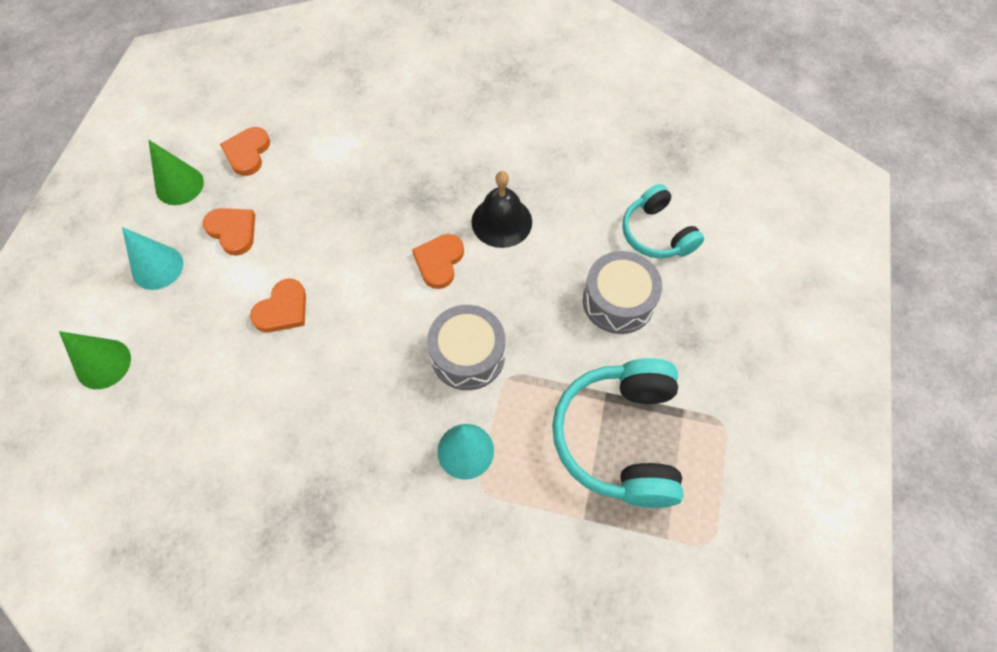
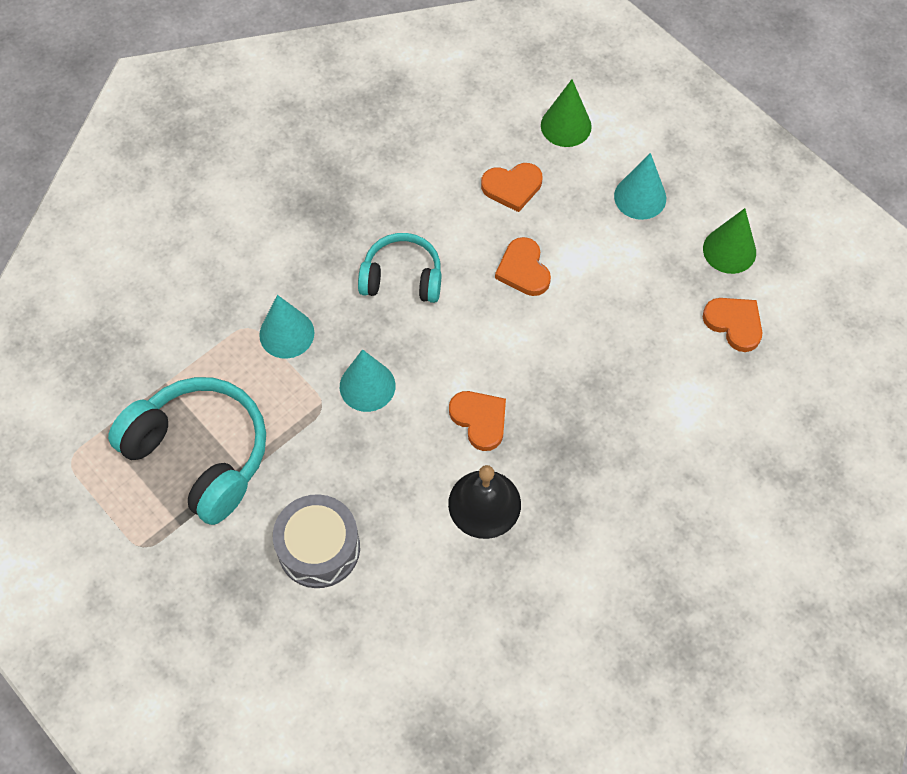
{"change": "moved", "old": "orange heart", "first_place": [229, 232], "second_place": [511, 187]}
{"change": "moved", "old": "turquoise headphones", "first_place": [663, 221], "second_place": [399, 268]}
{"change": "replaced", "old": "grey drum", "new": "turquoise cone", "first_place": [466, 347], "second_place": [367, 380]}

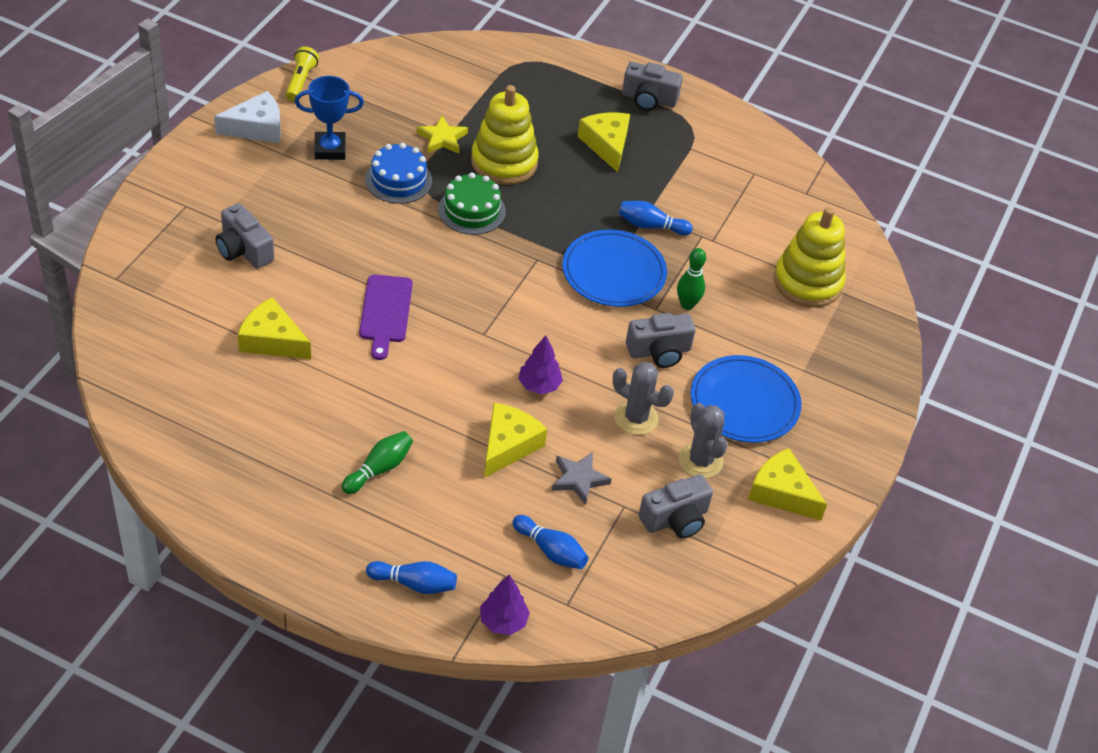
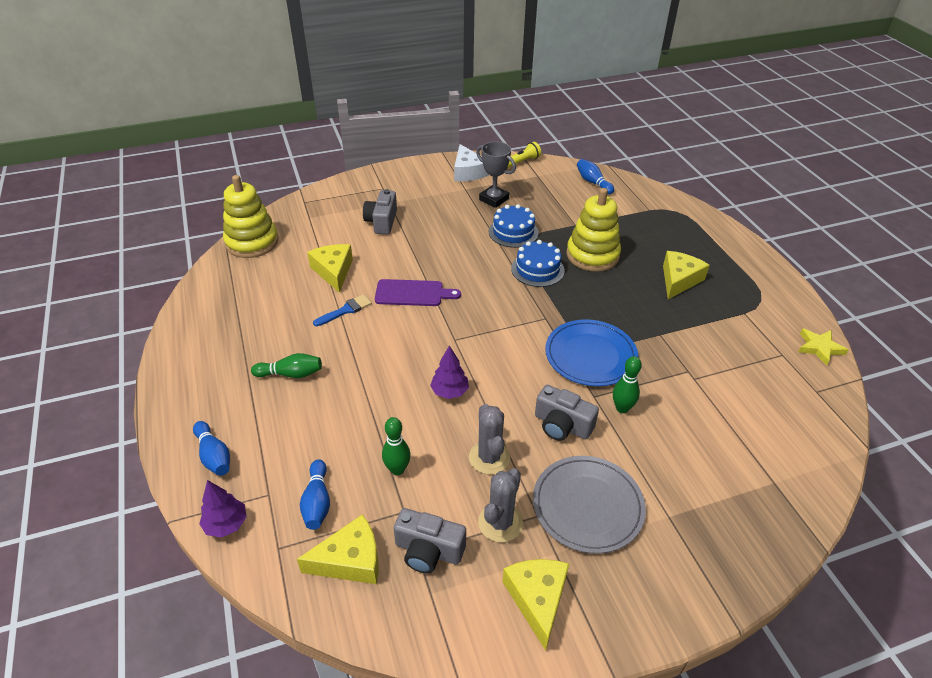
{"change": "removed", "old": "grey camera", "first_place": [652, 86]}
{"change": "added", "new": "blue brush", "second_place": [342, 310]}
{"change": "moved", "old": "yellow star", "first_place": [442, 135], "second_place": [823, 347]}
{"change": "moved", "old": "yellow cheese", "first_place": [515, 440], "second_place": [338, 549]}
{"change": "moved", "old": "blue bowling pin", "first_place": [655, 218], "second_place": [595, 176]}
{"change": "moved", "old": "yellow stacking toy", "first_place": [810, 257], "second_place": [250, 216]}
{"change": "replaced", "old": "grey star", "new": "green bowling pin", "first_place": [582, 478], "second_place": [396, 446]}
{"change": "recoloured", "old": "blue trophy", "new": "grey trophy", "first_place": [329, 118], "second_place": [496, 174]}
{"change": "recoloured", "old": "green cake", "new": "blue cake", "first_place": [472, 203], "second_place": [538, 263]}
{"change": "recoloured", "old": "blue plate", "new": "grey plate", "first_place": [746, 399], "second_place": [589, 505]}
{"change": "turned", "old": "white cheese", "first_place": [247, 117], "second_place": [471, 162], "degrees": 45}
{"change": "turned", "old": "purple cutting board", "first_place": [386, 317], "second_place": [418, 292], "degrees": -135}

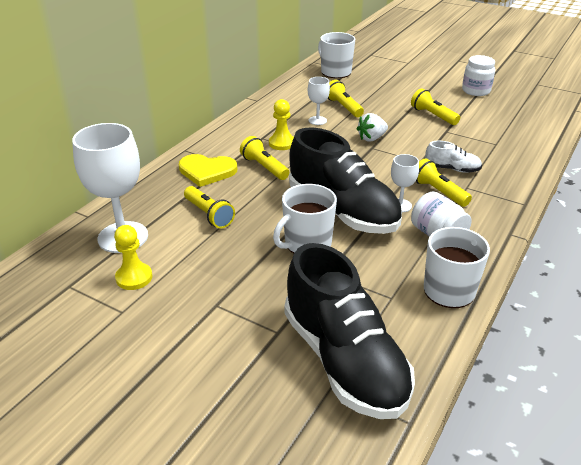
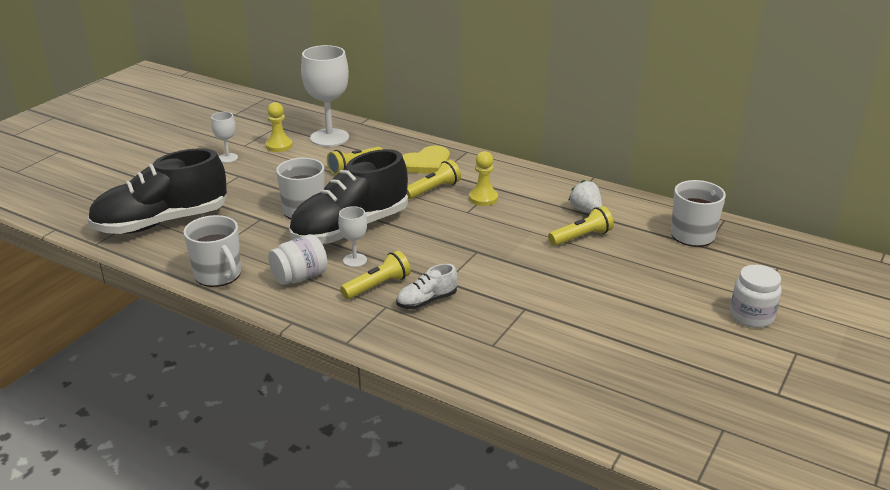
{"change": "removed", "old": "yellow flashlight", "first_place": [435, 106]}
{"change": "moved", "old": "white goblet", "first_place": [319, 101], "second_place": [224, 137]}
{"change": "moved", "old": "white strawberry", "first_place": [372, 127], "second_place": [585, 196]}
{"change": "moved", "old": "white jar", "first_place": [478, 75], "second_place": [756, 296]}
{"change": "turned", "old": "yellow heart", "first_place": [208, 170], "second_place": [426, 159], "degrees": -135}
{"change": "turned", "old": "white shoe", "first_place": [453, 157], "second_place": [427, 286], "degrees": 45}

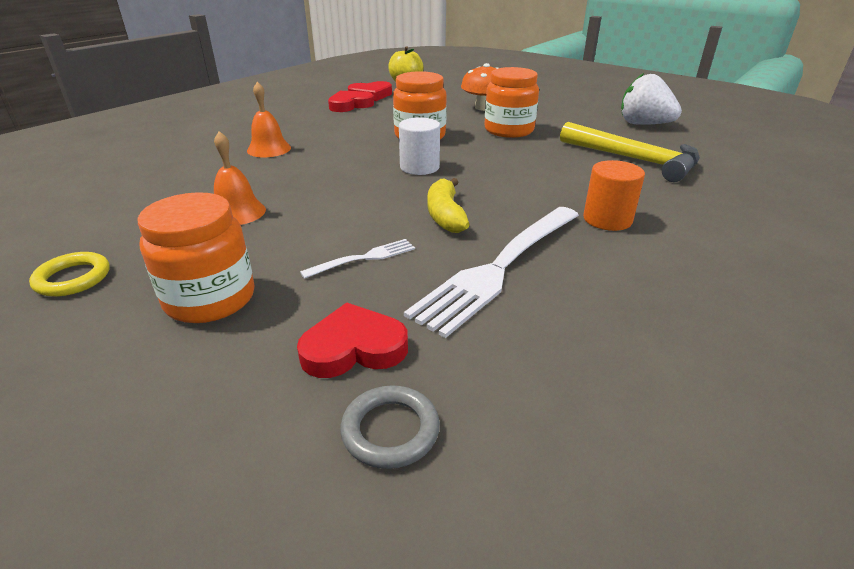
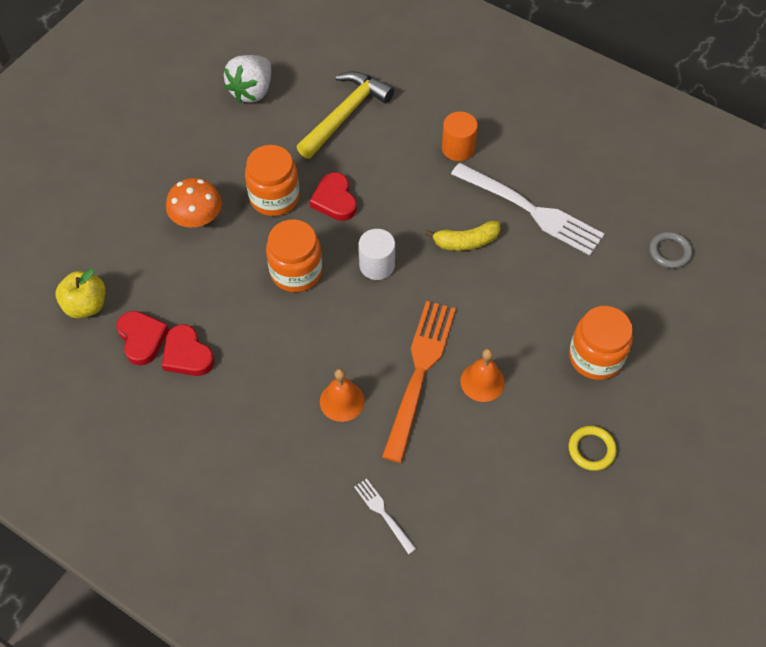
{"change": "added", "new": "orange fork", "second_place": [419, 382]}
{"change": "moved", "old": "red heart", "first_place": [352, 340], "second_place": [333, 196]}
{"change": "moved", "old": "white fork", "first_place": [357, 259], "second_place": [385, 516]}

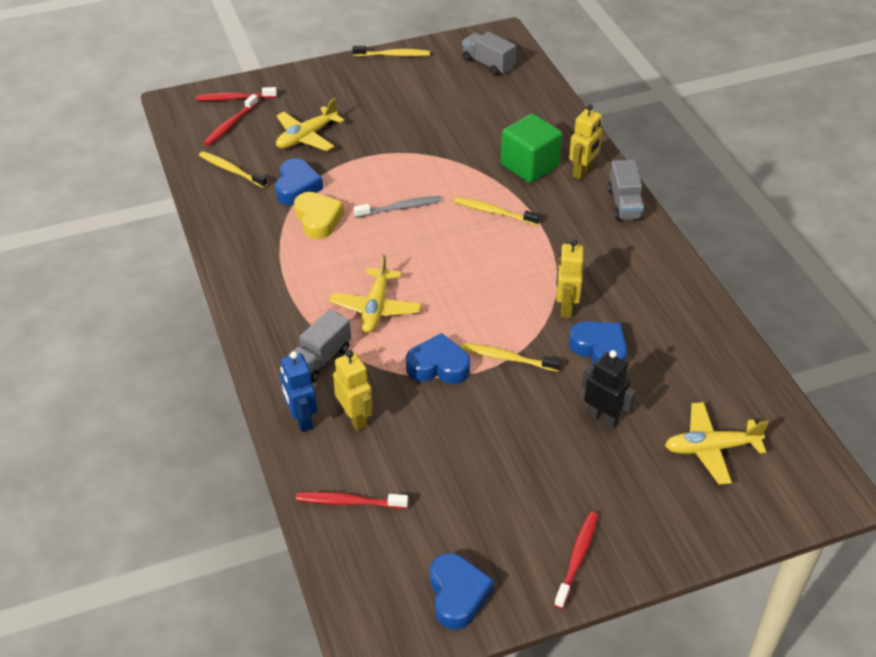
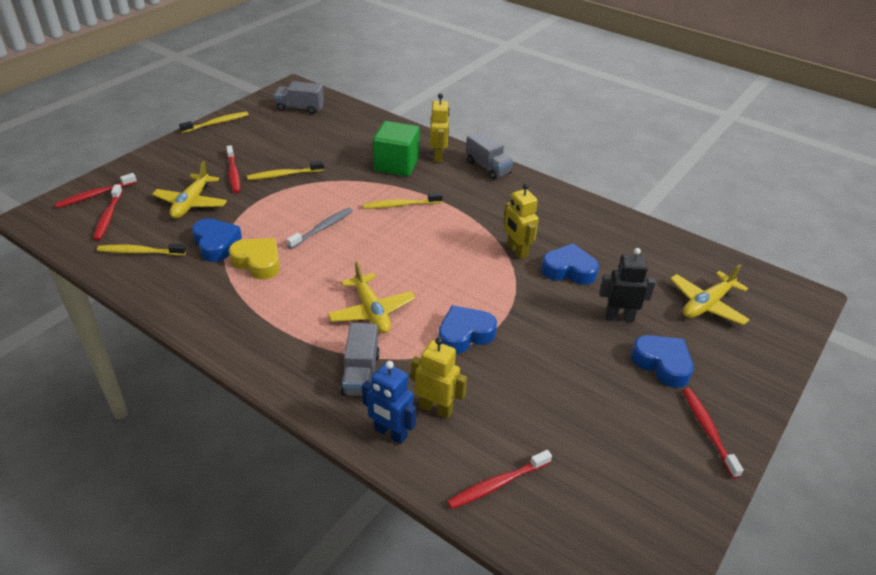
{"change": "added", "new": "red toothbrush", "second_place": [233, 169]}
{"change": "moved", "old": "blue heart", "first_place": [462, 591], "second_place": [662, 361]}
{"change": "moved", "old": "yellow toothbrush", "first_place": [511, 357], "second_place": [285, 170]}

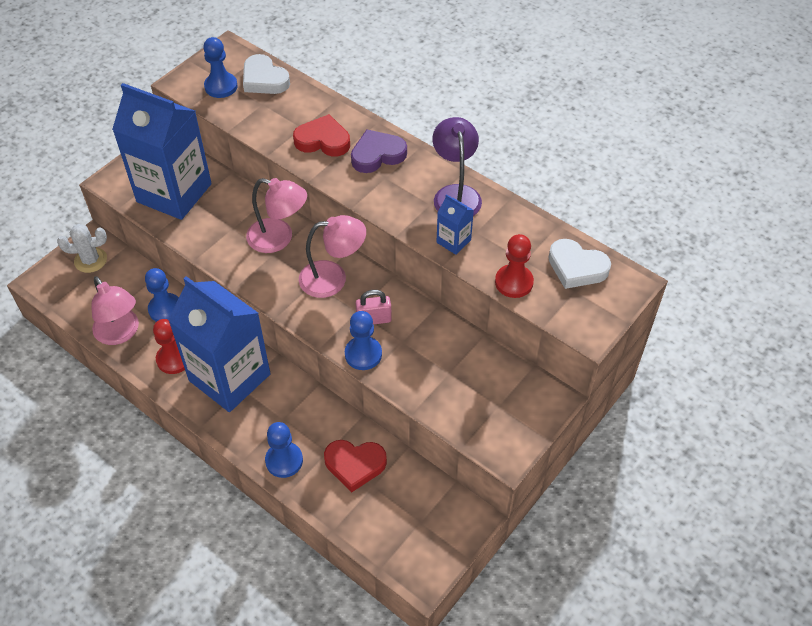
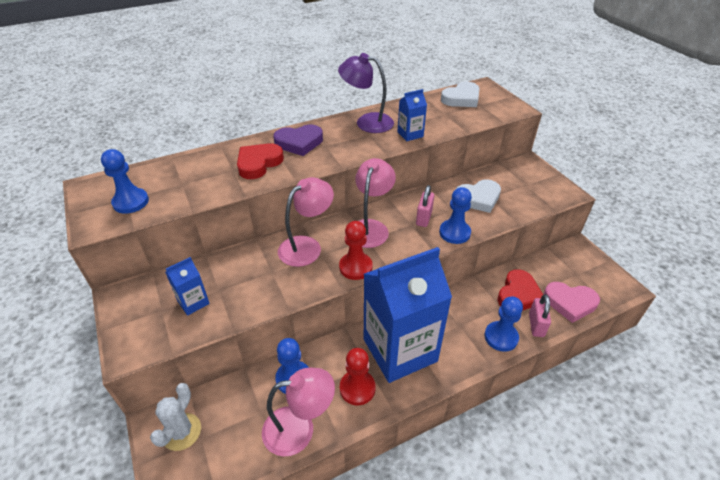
{"change": "added", "new": "pink padlock", "second_place": [540, 315]}
{"change": "added", "new": "pink heart", "second_place": [571, 302]}
{"change": "moved", "old": "white heart", "first_place": [266, 74], "second_place": [478, 196]}
{"change": "moved", "old": "red pawn", "first_place": [514, 266], "second_place": [356, 250]}
{"change": "turned", "old": "purple heart", "first_place": [379, 151], "second_place": [298, 140], "degrees": -105}
{"change": "resized", "old": "blue carton", "first_place": [162, 151], "second_place": [187, 286], "factor": 0.41}

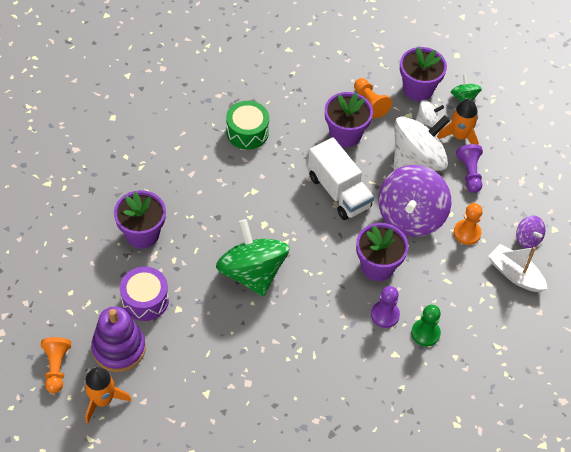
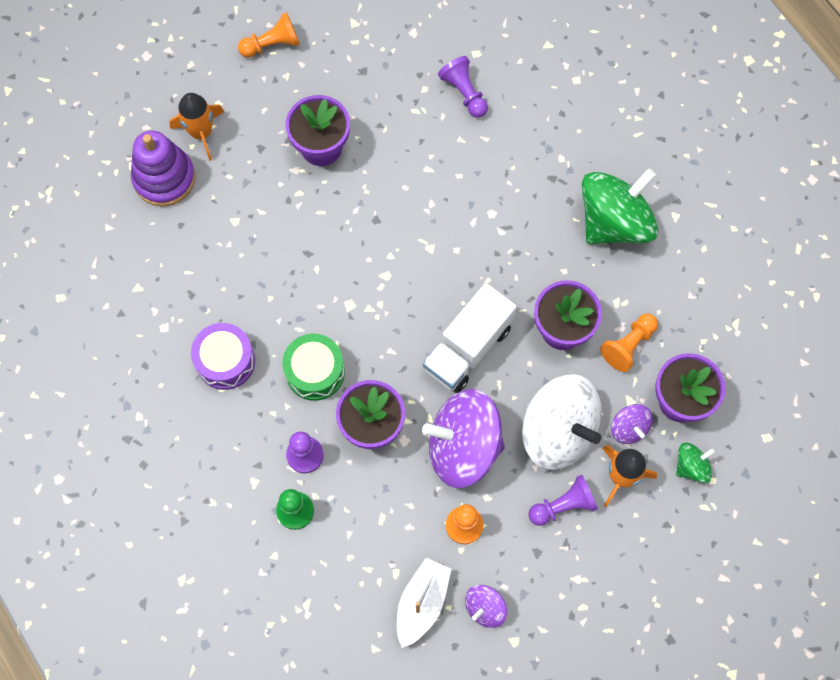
{"change": "added", "new": "purple pawn", "second_place": [463, 87]}
{"change": "moved", "old": "orange pawn", "first_place": [56, 365], "second_place": [269, 35]}
{"change": "moved", "old": "orange rocket", "first_place": [108, 395], "second_place": [197, 127]}
{"change": "moved", "old": "purple drum", "first_place": [144, 294], "second_place": [223, 356]}
{"change": "moved", "old": "green spinning top", "first_place": [253, 258], "second_place": [620, 206]}
{"change": "moved", "old": "green drum", "first_place": [247, 125], "second_place": [313, 367]}
{"change": "recoloured", "old": "white spinning top", "new": "purple spinning top", "first_place": [430, 113], "second_place": [632, 424]}

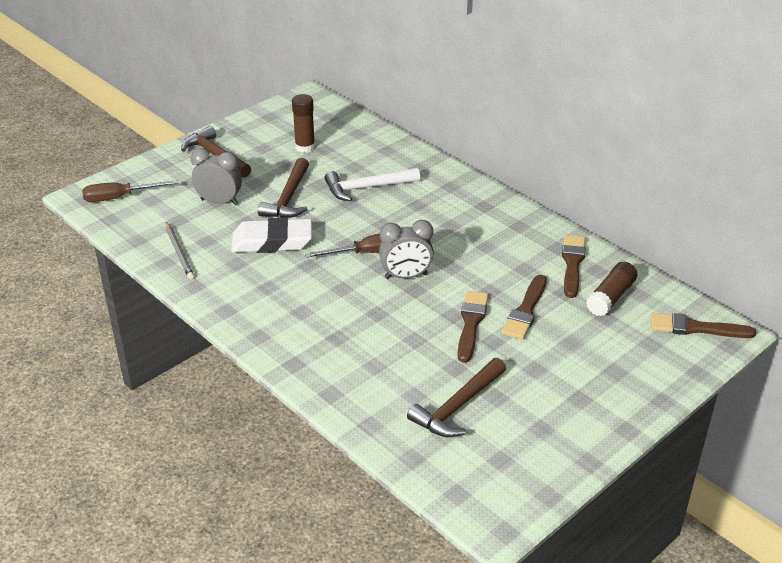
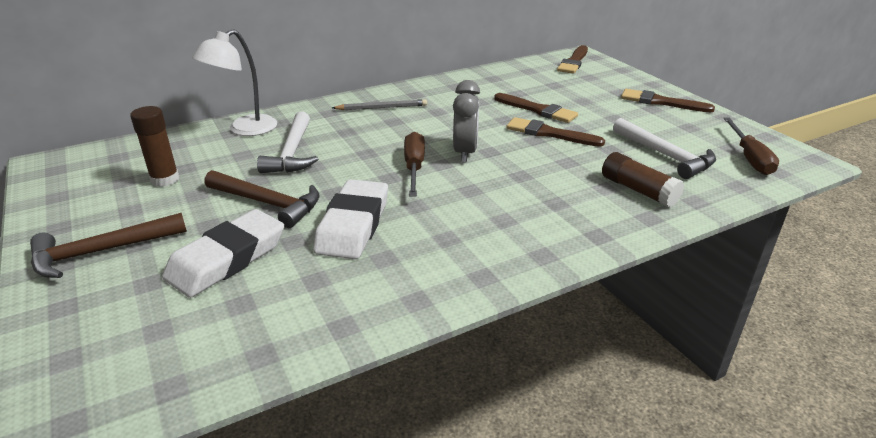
{"change": "added", "new": "white lamp", "second_place": [234, 82]}
{"change": "moved", "old": "brown screwdriver", "first_place": [130, 191], "second_place": [751, 146]}
{"change": "moved", "old": "grey pencil", "first_place": [180, 251], "second_place": [379, 104]}
{"change": "moved", "old": "brown brush", "first_place": [574, 266], "second_place": [668, 100]}
{"change": "moved", "old": "brown glue stick", "first_place": [611, 289], "second_place": [643, 180]}
{"change": "replaced", "old": "grey clock", "new": "white eraser", "first_place": [216, 176], "second_place": [223, 253]}
{"change": "recoloured", "old": "brown hammer", "new": "white hammer", "first_place": [456, 397], "second_place": [664, 148]}

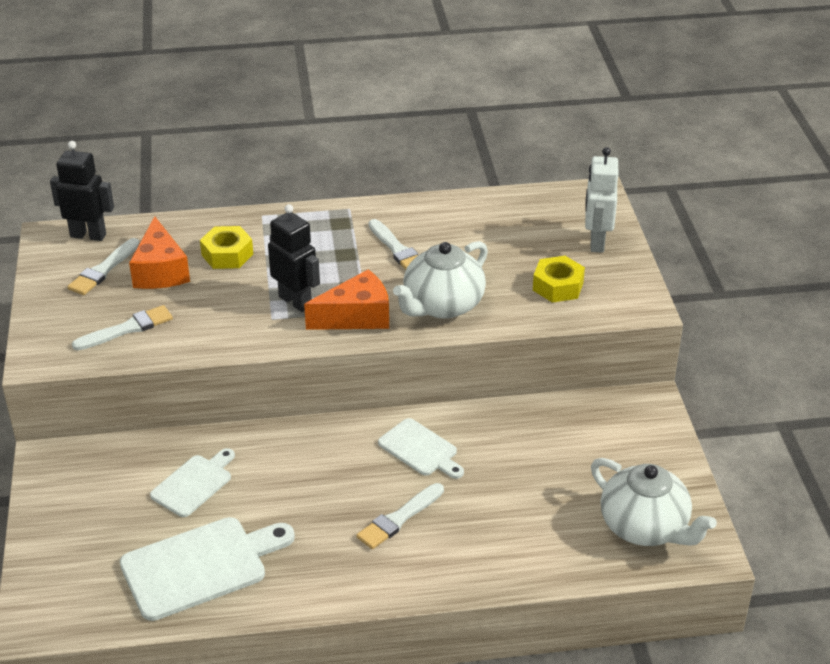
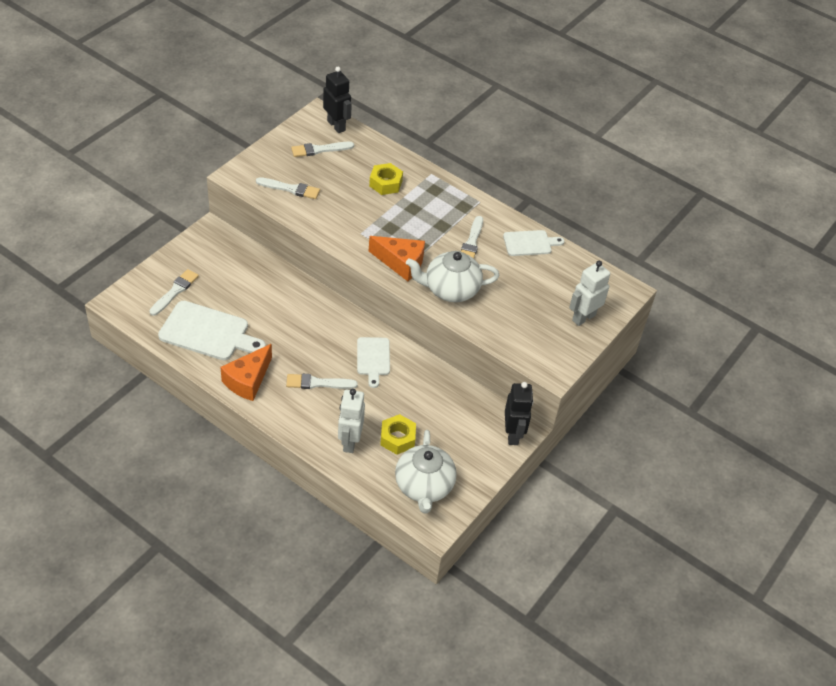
{"change": "added", "new": "white brush", "second_place": [174, 292]}
{"change": "added", "new": "white robot", "second_place": [351, 421]}
{"change": "moved", "old": "orange cheese", "first_place": [159, 252], "second_place": [246, 372]}
{"change": "moved", "old": "white cutting board", "first_place": [192, 482], "second_place": [533, 243]}
{"change": "moved", "old": "black robot", "first_place": [294, 258], "second_place": [519, 413]}
{"change": "moved", "old": "yellow nut", "first_place": [559, 279], "second_place": [398, 434]}

